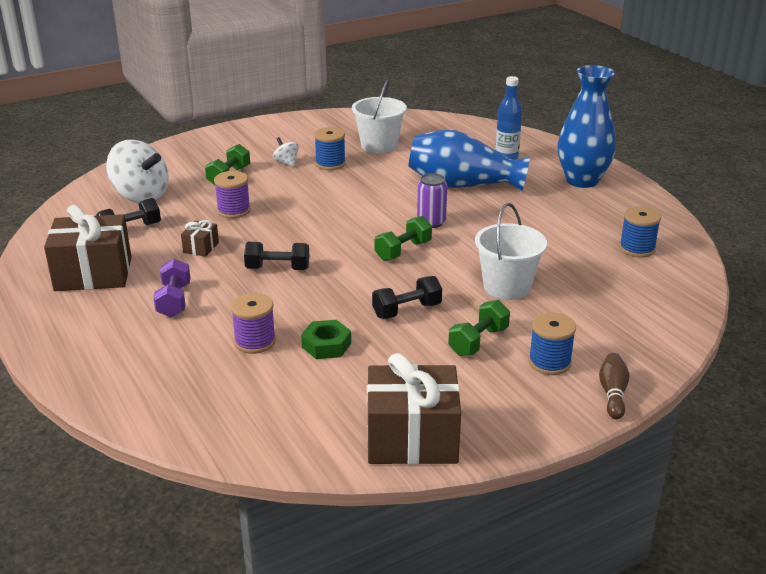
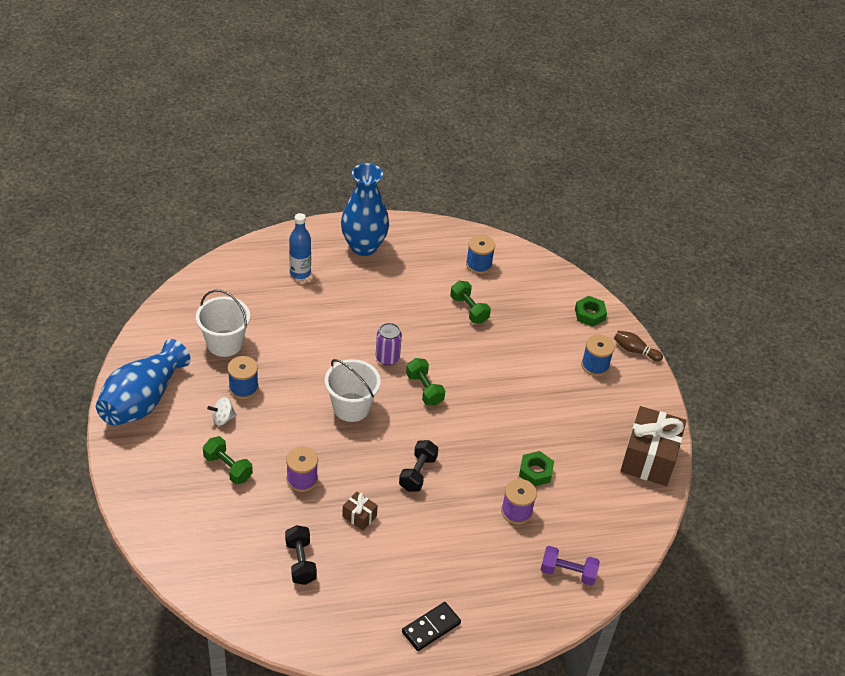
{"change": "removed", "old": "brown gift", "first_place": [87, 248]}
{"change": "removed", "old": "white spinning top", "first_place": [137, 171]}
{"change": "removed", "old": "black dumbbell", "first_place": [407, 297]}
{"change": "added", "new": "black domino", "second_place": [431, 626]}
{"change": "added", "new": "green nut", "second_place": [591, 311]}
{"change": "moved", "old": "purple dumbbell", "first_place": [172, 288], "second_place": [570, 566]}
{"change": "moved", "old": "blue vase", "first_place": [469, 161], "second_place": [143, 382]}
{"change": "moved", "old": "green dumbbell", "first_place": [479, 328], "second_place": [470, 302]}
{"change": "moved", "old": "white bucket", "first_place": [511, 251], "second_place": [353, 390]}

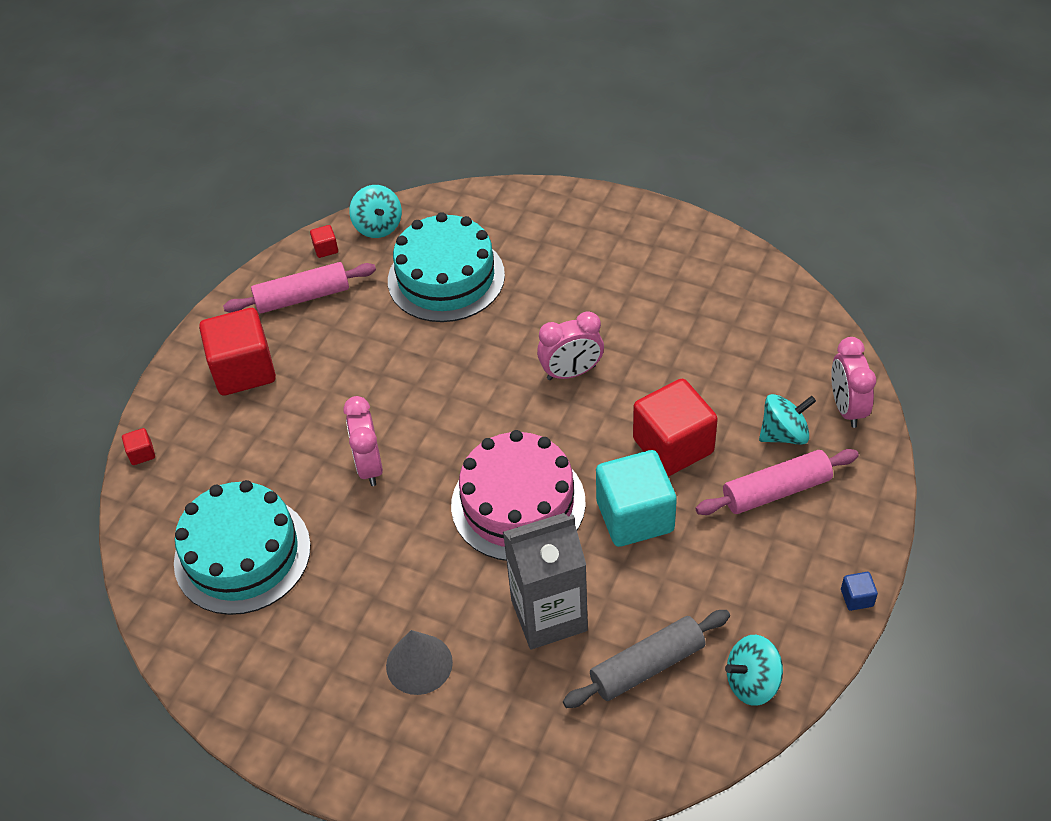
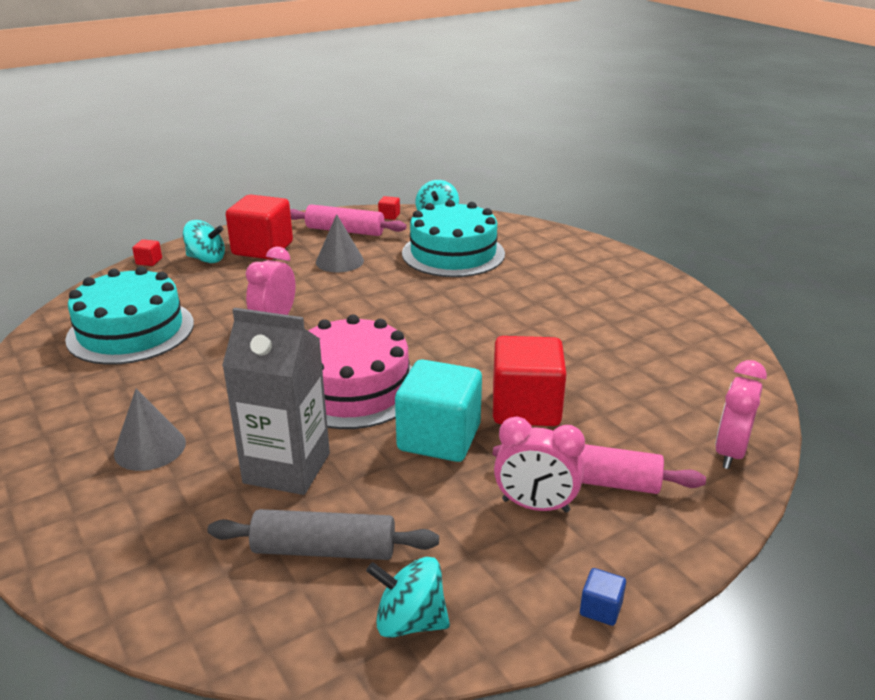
{"change": "added", "new": "grey cone", "second_place": [340, 243]}
{"change": "moved", "old": "pink clock", "first_place": [570, 345], "second_place": [539, 464]}
{"change": "moved", "old": "turquoise spinning top", "first_place": [787, 419], "second_place": [204, 241]}

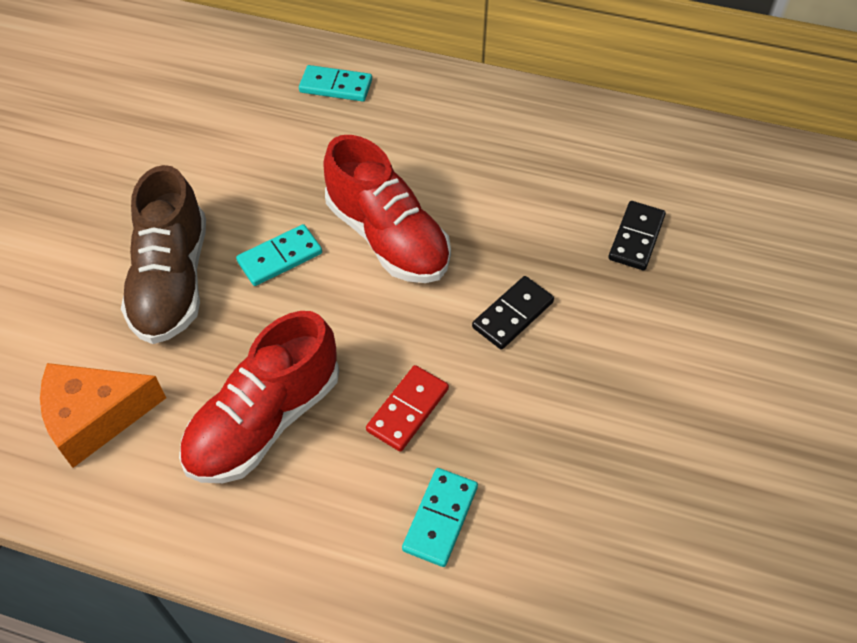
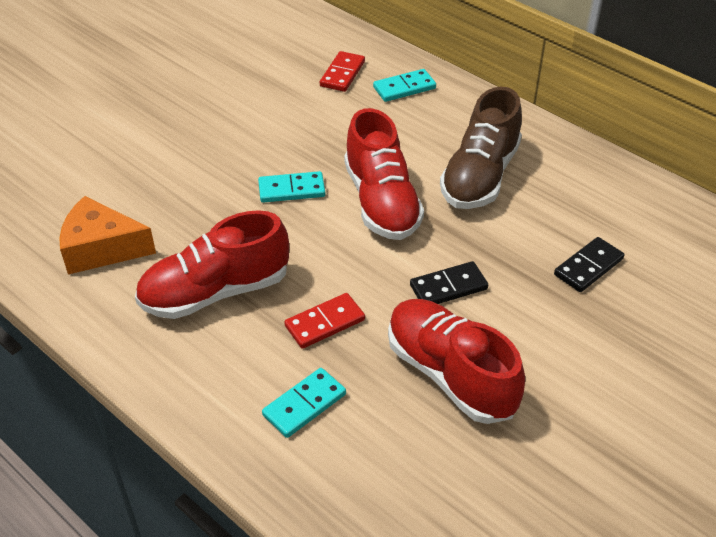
{"change": "added", "new": "red domino", "second_place": [342, 71]}
{"change": "added", "new": "red shoe", "second_place": [456, 361]}
{"change": "moved", "old": "brown shoe", "first_place": [163, 254], "second_place": [481, 148]}
{"change": "turned", "old": "turquoise domino", "first_place": [335, 83], "second_place": [404, 85], "degrees": -60}

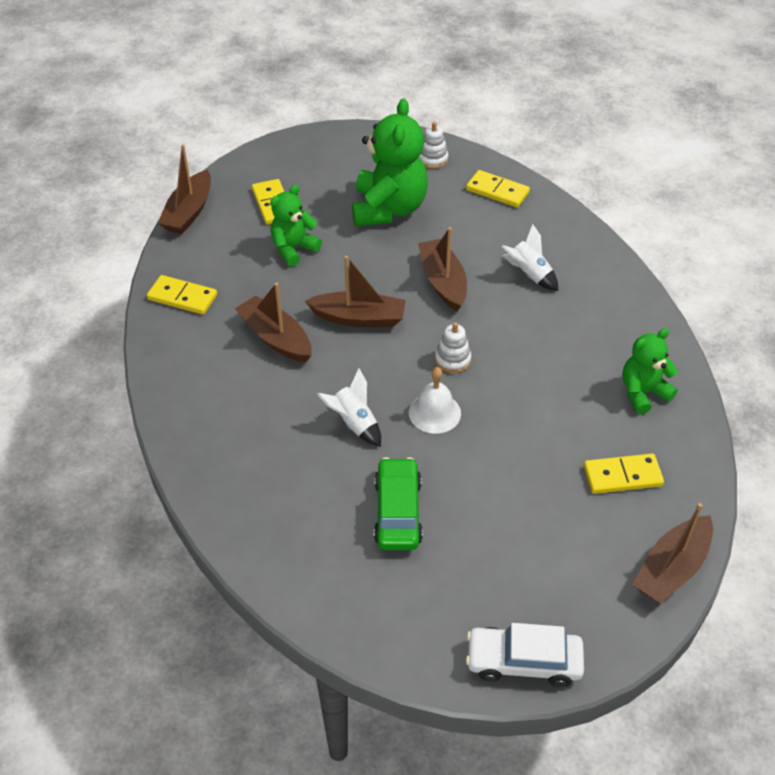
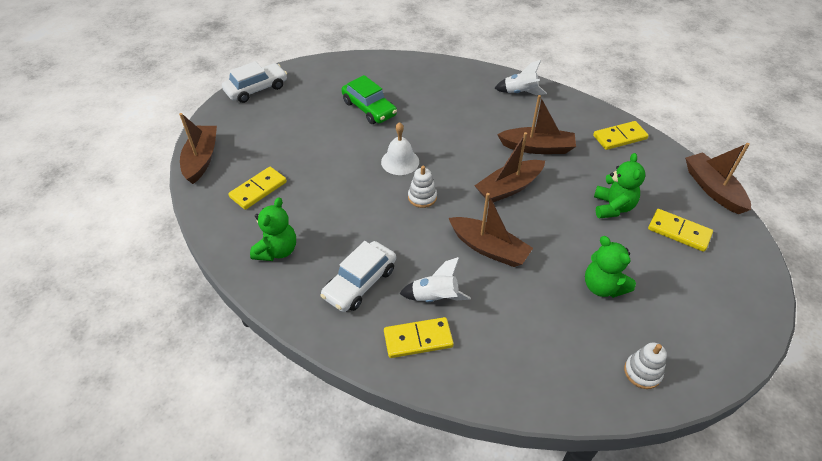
{"change": "added", "new": "white car", "second_place": [358, 276]}
{"change": "moved", "old": "white rocket", "first_place": [349, 407], "second_place": [520, 77]}
{"change": "moved", "old": "yellow domino", "first_place": [498, 189], "second_place": [419, 337]}
{"change": "resized", "old": "green teddy bear", "first_place": [390, 162], "second_place": [610, 267], "factor": 0.58}

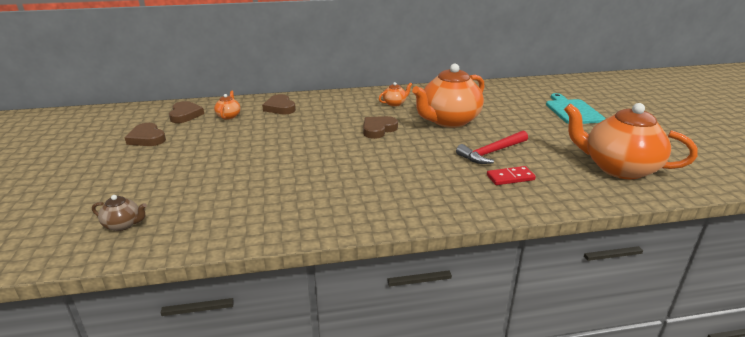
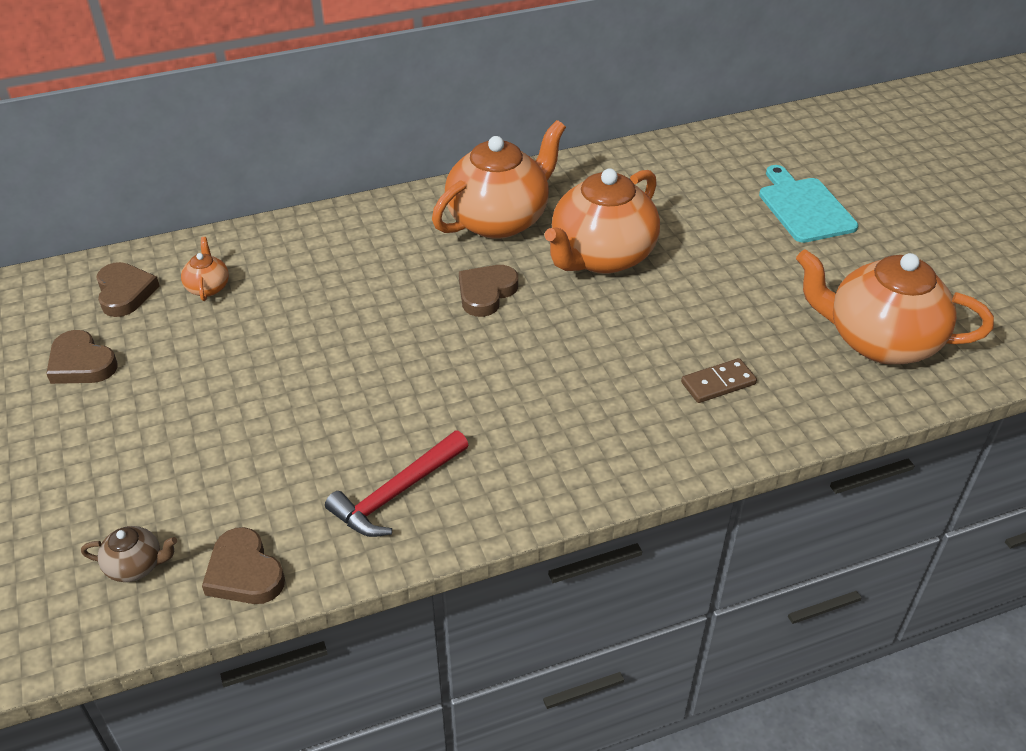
{"change": "moved", "old": "brown heart", "first_place": [279, 104], "second_place": [243, 565]}
{"change": "moved", "old": "red hammer", "first_place": [492, 147], "second_place": [396, 483]}
{"change": "recoloured", "old": "red domino", "new": "brown domino", "first_place": [511, 175], "second_place": [719, 380]}
{"change": "resized", "old": "orange teapot", "first_place": [395, 94], "second_place": [499, 179], "factor": 2.38}

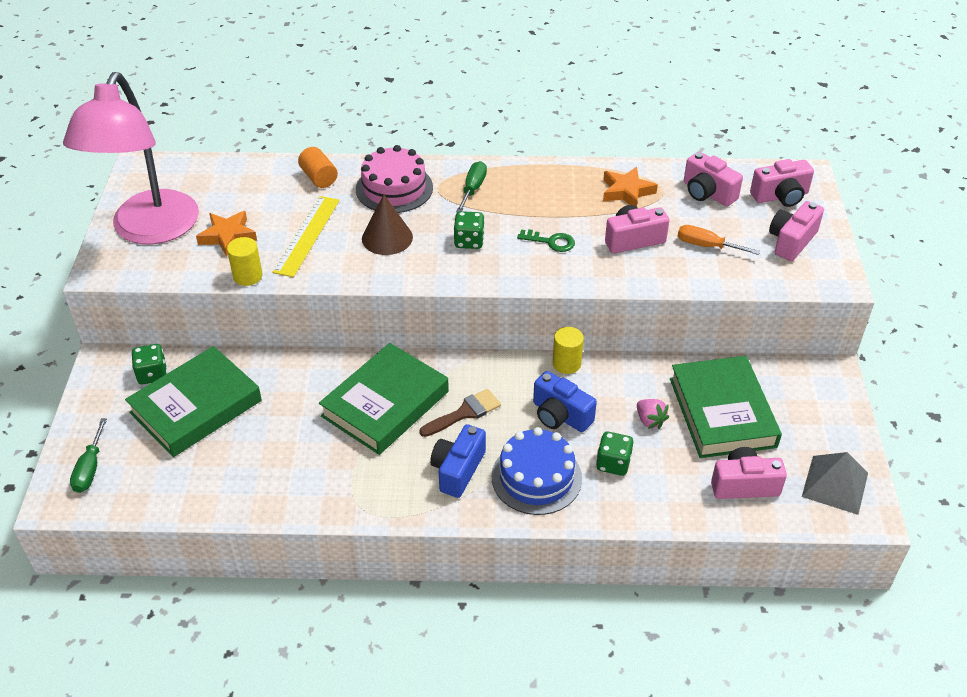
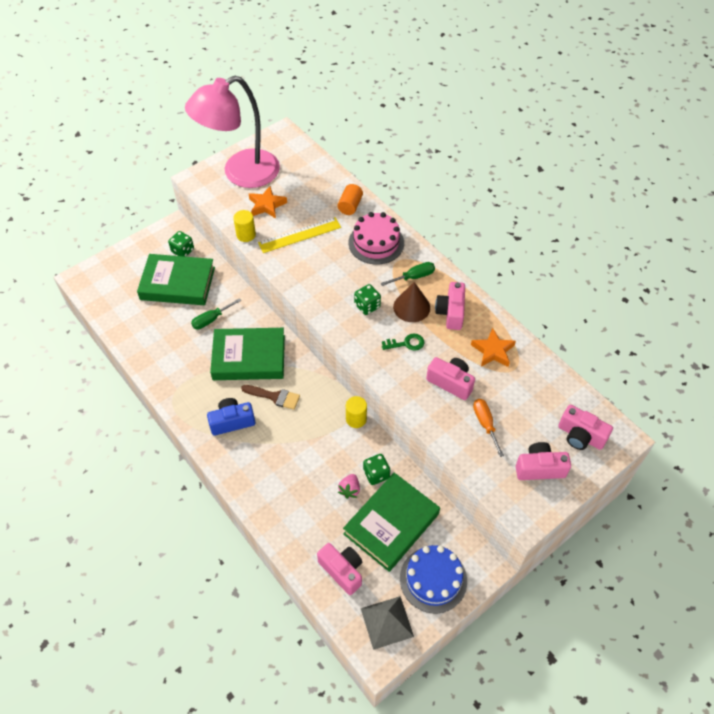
{"change": "removed", "old": "blue camera", "first_place": [565, 401]}
{"change": "moved", "old": "green screwdriver", "first_place": [88, 455], "second_place": [216, 313]}
{"change": "moved", "old": "brown cone", "first_place": [387, 224], "second_place": [411, 302]}
{"change": "moved", "old": "blue cake", "first_place": [537, 471], "second_place": [433, 579]}
{"change": "moved", "old": "green dice", "first_place": [614, 454], "second_place": [376, 469]}
{"change": "moved", "old": "pink camera", "first_place": [713, 179], "second_place": [450, 306]}
{"change": "turned", "old": "green key", "first_place": [546, 240], "second_place": [403, 342], "degrees": -75}

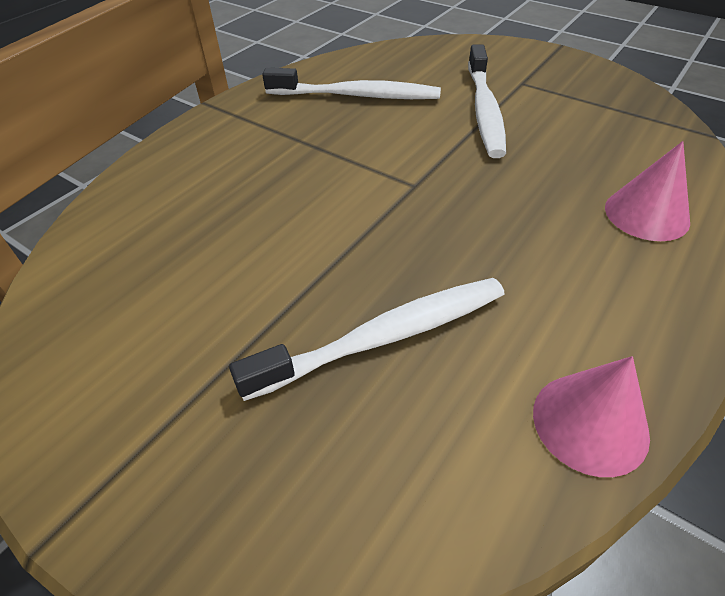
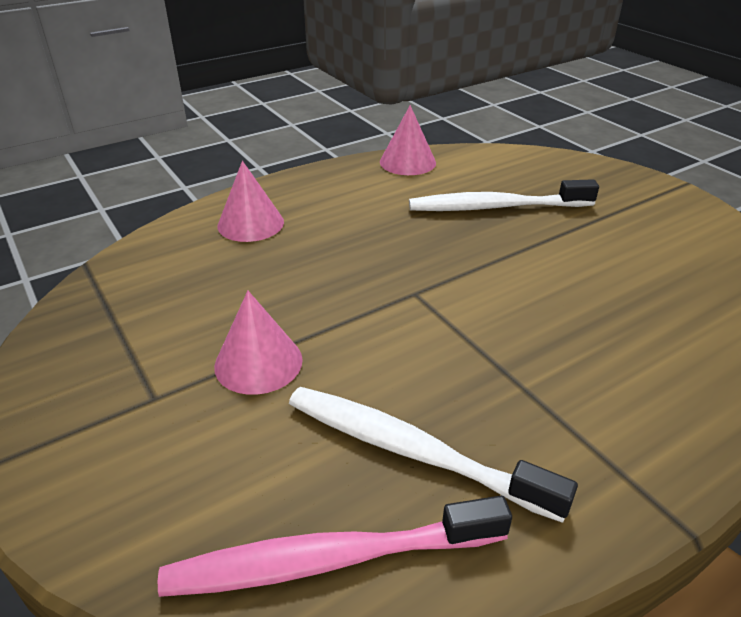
{"change": "added", "new": "pink toothbrush", "second_place": [335, 546]}
{"change": "replaced", "old": "white toothbrush", "new": "pink cone", "first_place": [487, 101], "second_place": [258, 343]}

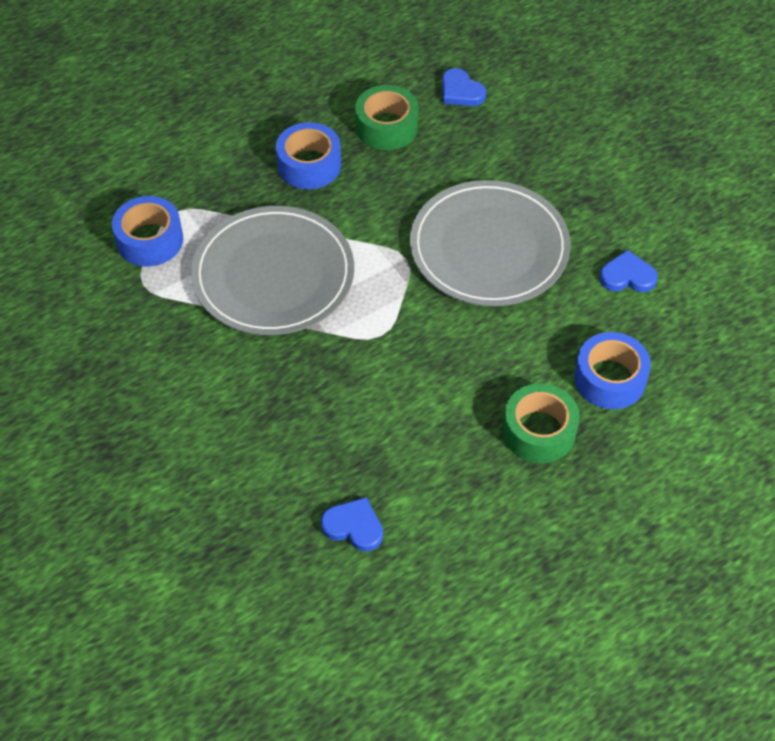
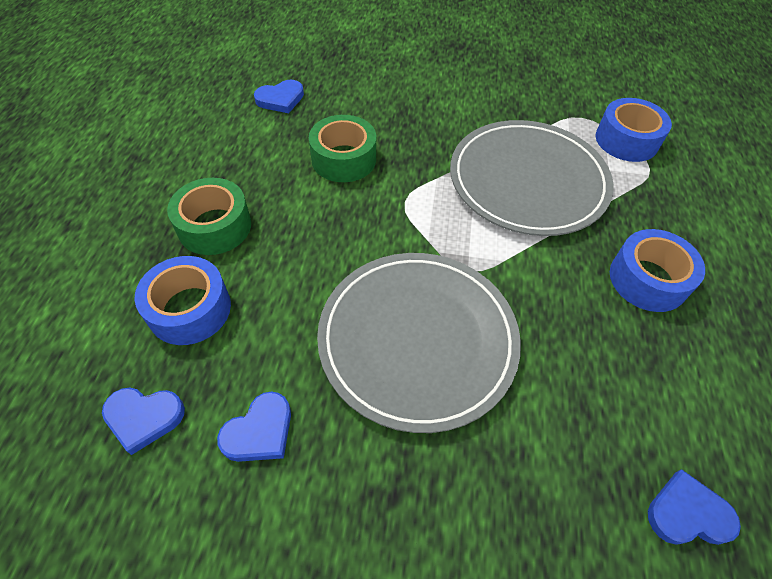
{"change": "added", "new": "blue heart", "second_place": [143, 421]}
{"change": "moved", "old": "green tape", "first_place": [387, 117], "second_place": [342, 148]}

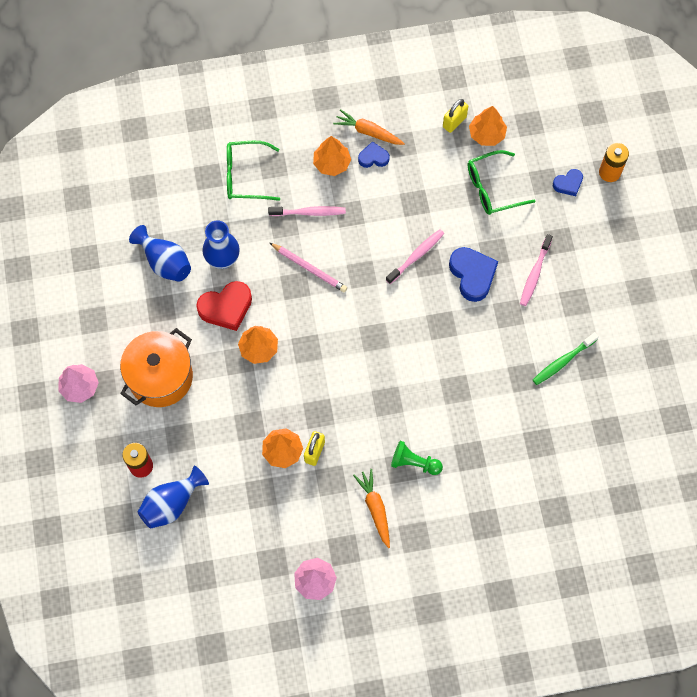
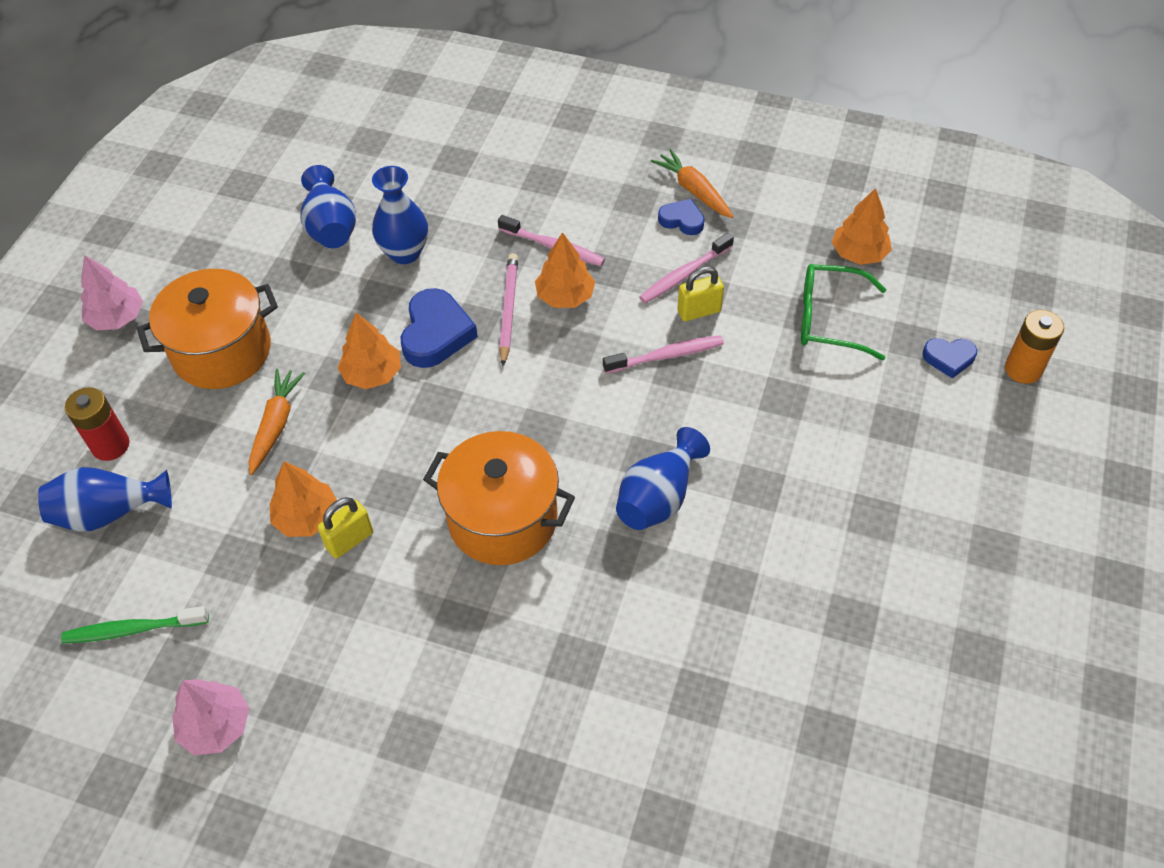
{"change": "removed", "old": "red heart", "first_place": [224, 306]}
{"change": "removed", "old": "green glasses", "first_place": [253, 171]}
{"change": "removed", "old": "green pawn", "first_place": [417, 458]}
{"change": "added", "new": "orange pot", "second_place": [499, 498]}
{"change": "added", "new": "blue vase", "second_place": [663, 478]}
{"change": "moved", "old": "orange tree", "first_place": [332, 156], "second_place": [565, 270]}
{"change": "moved", "old": "orange carrot", "first_place": [371, 508], "second_place": [277, 422]}
{"change": "moved", "old": "yellow padlock", "first_place": [455, 116], "second_place": [700, 293]}
{"change": "moved", "old": "blue heart", "first_place": [473, 274], "second_place": [439, 328]}
{"change": "moved", "old": "pink toothbrush", "first_place": [536, 270], "second_place": [686, 268]}
{"change": "moved", "old": "green toothbrush", "first_place": [566, 358], "second_place": [135, 624]}
{"change": "turned", "old": "pink pencil", "first_place": [308, 267], "second_place": [508, 309], "degrees": -150}

